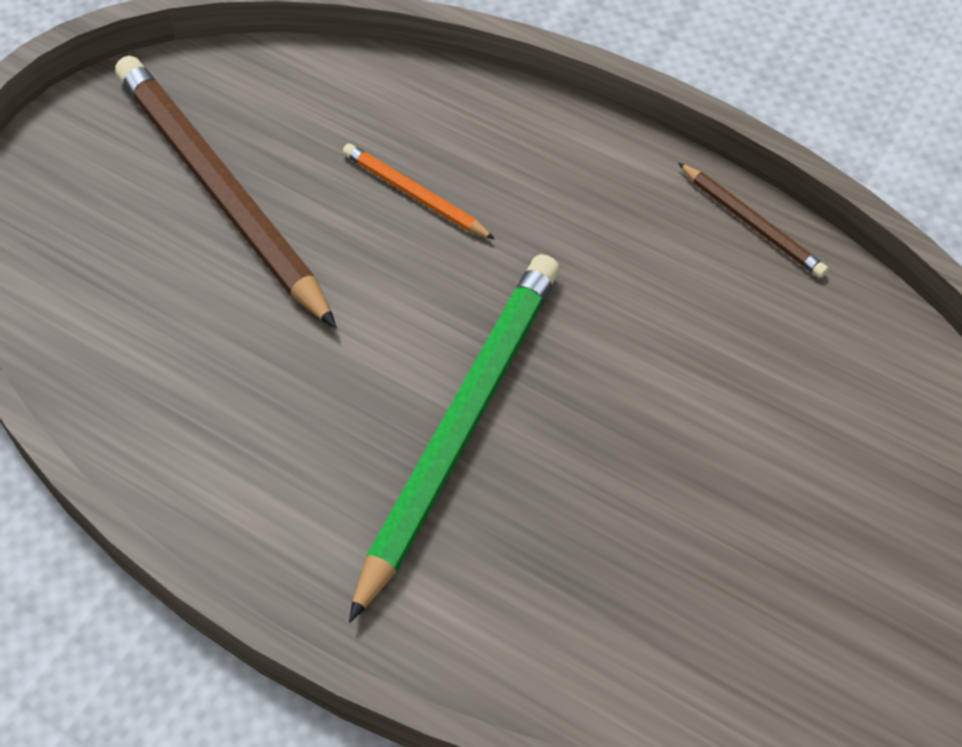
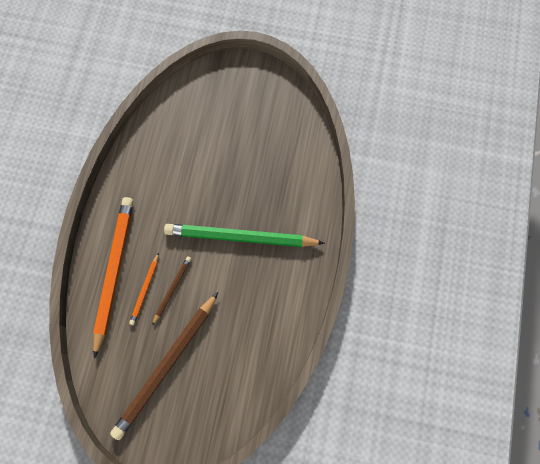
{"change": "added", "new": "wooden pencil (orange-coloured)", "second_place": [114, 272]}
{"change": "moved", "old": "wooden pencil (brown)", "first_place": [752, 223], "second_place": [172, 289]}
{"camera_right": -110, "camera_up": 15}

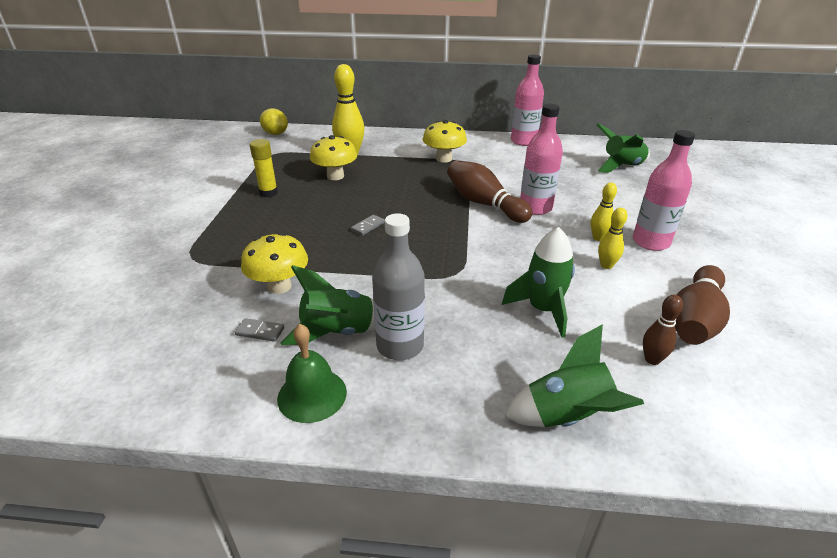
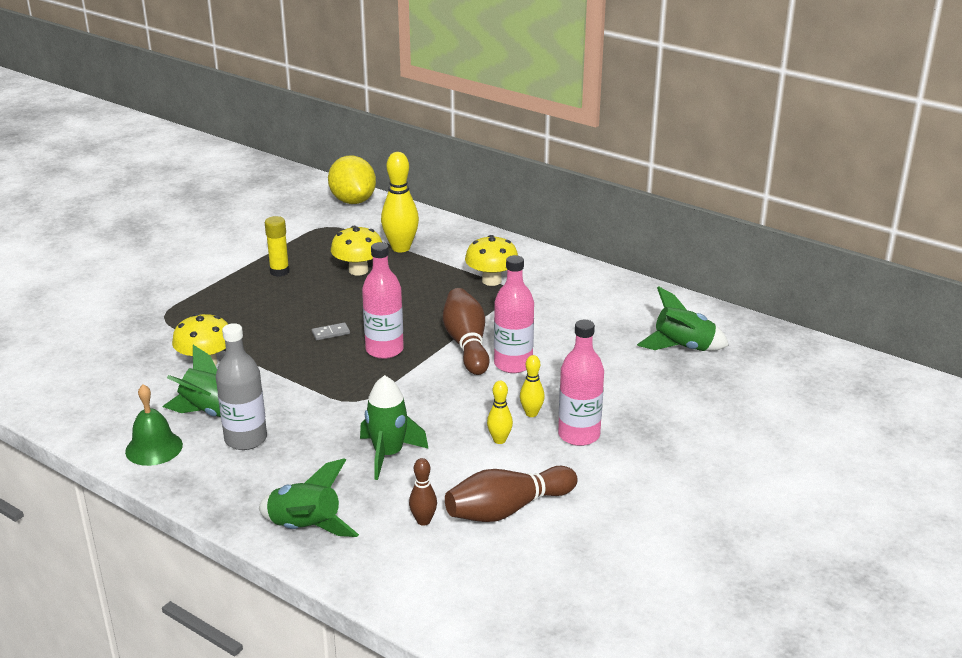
{"change": "resized", "old": "lemon (bright yellow)", "first_place": [275, 133], "second_place": [353, 201], "factor": 1.56}
{"change": "moved", "old": "bottle (rose-pink)", "first_place": [523, 141], "second_place": [384, 350]}
{"change": "removed", "old": "domino piece (gray)", "first_place": [260, 332]}
{"camera_right": 30, "camera_up": -5}

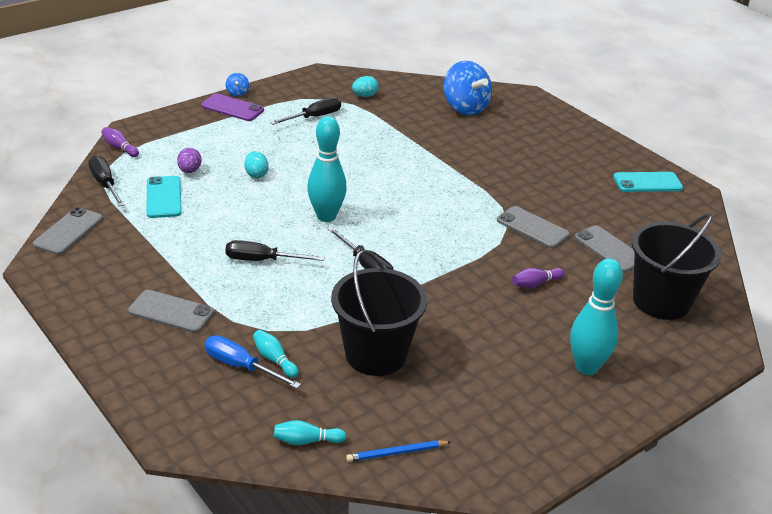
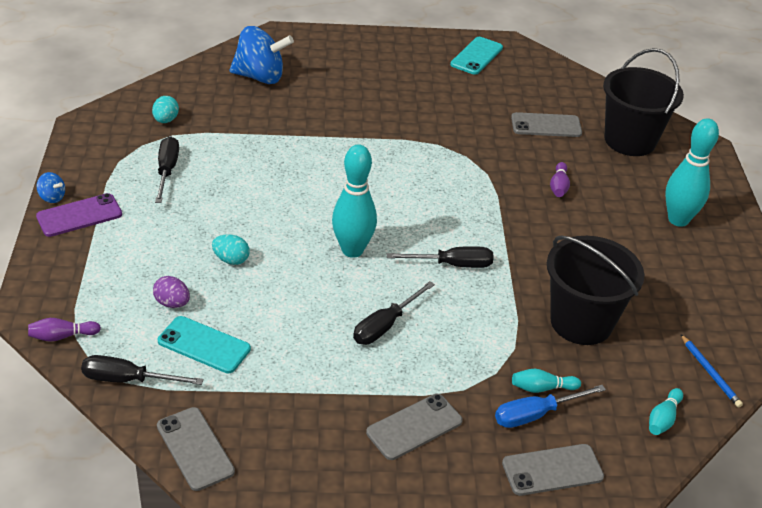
{"change": "moved", "old": "phone (gray)", "first_place": [532, 227], "second_place": [552, 470]}
{"change": "turned", "old": "wooden pencil (cobalt)", "first_place": [396, 453], "second_place": [710, 373], "degrees": -45}
{"camera_right": -55, "camera_up": 5}

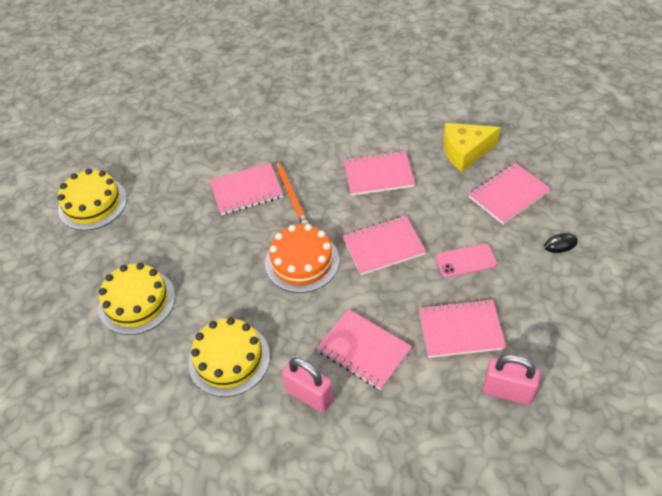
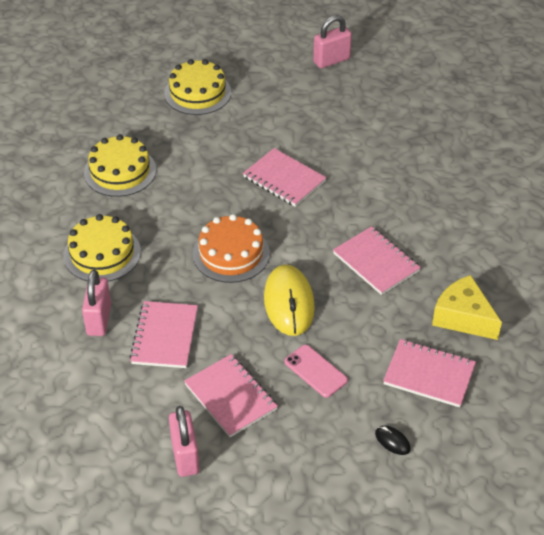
{"change": "replaced", "old": "exercise book (rose-pink)", "new": "mouse (bright yellow)", "first_place": [383, 246], "second_place": [289, 303]}
{"change": "added", "new": "small lock (rose-pink)", "second_place": [331, 60]}
{"change": "removed", "old": "wooden pencil (orange-coloured)", "first_place": [291, 195]}
{"camera_right": 55, "camera_up": -5}

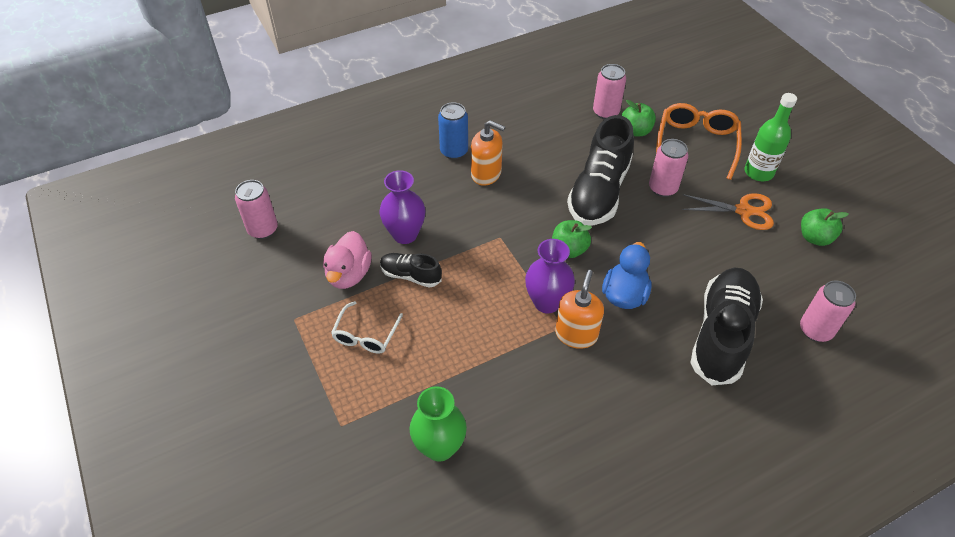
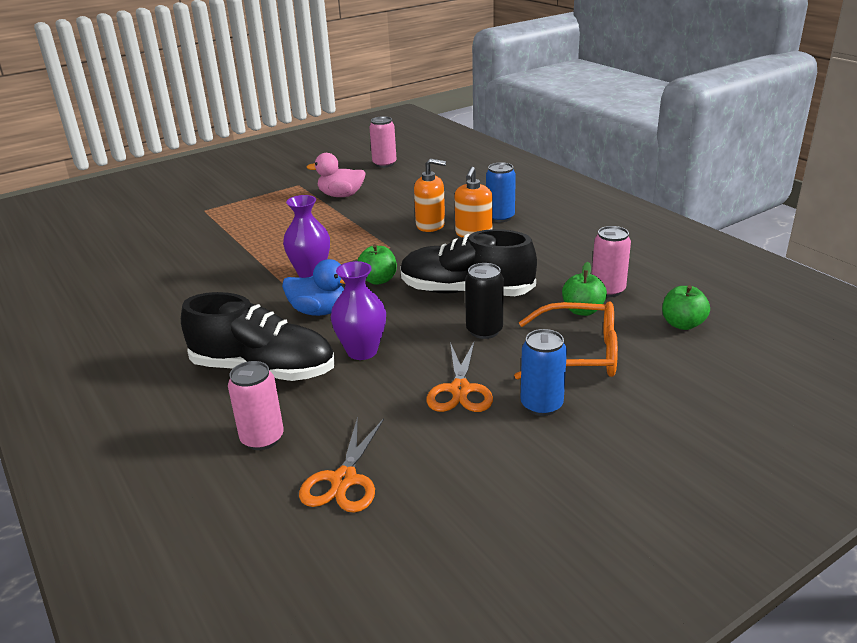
{"change": "added", "new": "scissors (orange-coloured)", "second_place": [344, 480]}
{"change": "moved", "old": "tall vase (violet)", "first_place": [405, 234], "second_place": [362, 351]}
{"change": "moved", "old": "soap pump (orange-coloured)", "first_place": [576, 334], "second_place": [430, 225]}
{"change": "recoloured", "old": "tin (rose-pink)", "new": "tin (black)", "first_place": [662, 188], "second_place": [484, 330]}
{"change": "replaced", "old": "bottle (green)", "new": "tin (cobalt)", "first_place": [758, 172], "second_place": [541, 405]}
{"change": "moved", "old": "apple fruit (green)", "first_place": [815, 238], "second_place": [682, 324]}
{"change": "removed", "old": "spectacles (pure white)", "first_place": [365, 335]}
{"change": "removed", "old": "lace-up shoe (black)", "first_place": [410, 275]}
{"change": "removed", "old": "tall vase (green)", "first_place": [439, 447]}
{"camera_right": 85, "camera_up": -20}

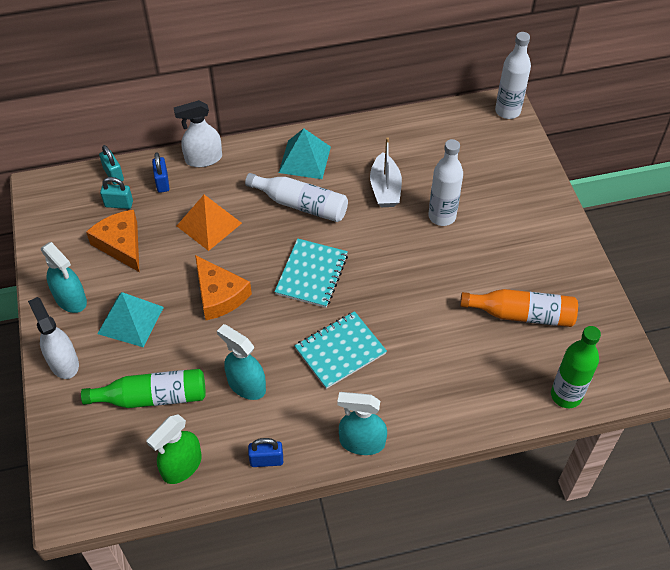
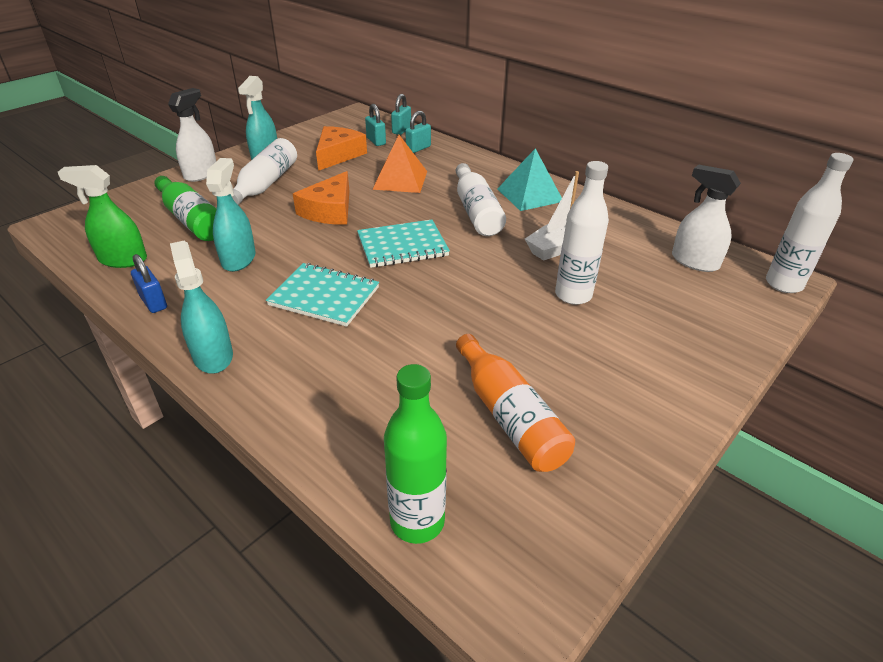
{"change": "replaced", "old": "solid pyramid (aqua)", "new": "bottle (pure white)", "first_place": [131, 320], "second_place": [266, 184]}
{"change": "recoloured", "old": "small lock (cobalt)", "new": "small lock (aqua)", "first_place": [162, 182], "second_place": [418, 148]}
{"change": "moved", "old": "spray cleaner (pure white)", "first_place": [203, 159], "second_place": [694, 261]}
{"camera_right": 55, "camera_up": -15}

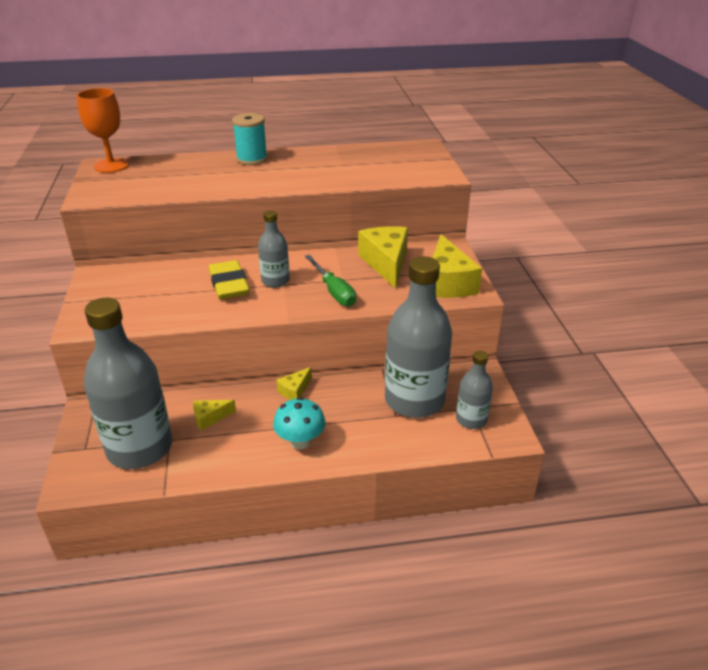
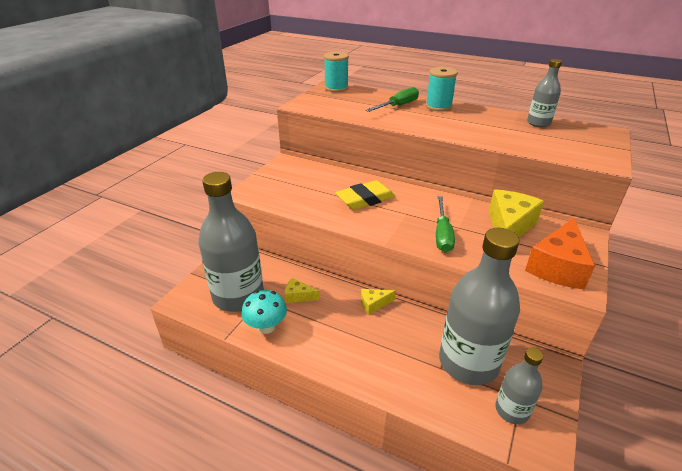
{"change": "moved", "old": "toadstool (aqua)", "first_place": [300, 441], "second_place": [266, 327]}
{"change": "replaced", "old": "chalice (orange-coloured)", "new": "spool (aqua)", "first_place": [111, 166], "second_place": [336, 88]}
{"change": "turned", "old": "eraser (bright yellow)", "first_place": [229, 284], "second_place": [365, 199], "degrees": 45}
{"change": "added", "new": "hand screwdriver (green)", "second_place": [398, 106]}
{"change": "recoloured", "old": "cheese (bright yellow)", "new": "cheese (orange-coloured)", "first_place": [447, 283], "second_place": [557, 266]}
{"change": "moved", "old": "bottle (gray)", "first_place": [275, 281], "second_place": [538, 123]}
{"camera_right": 35, "camera_up": 0}

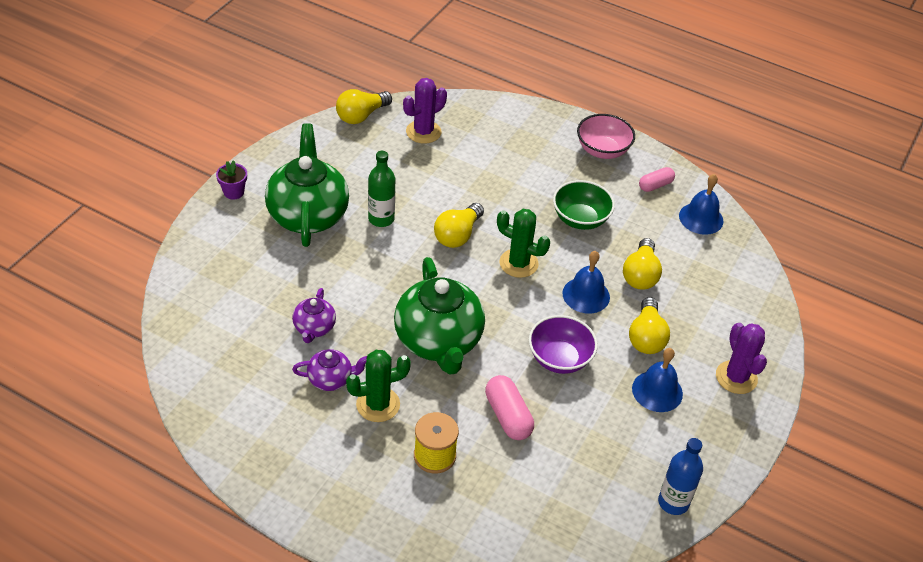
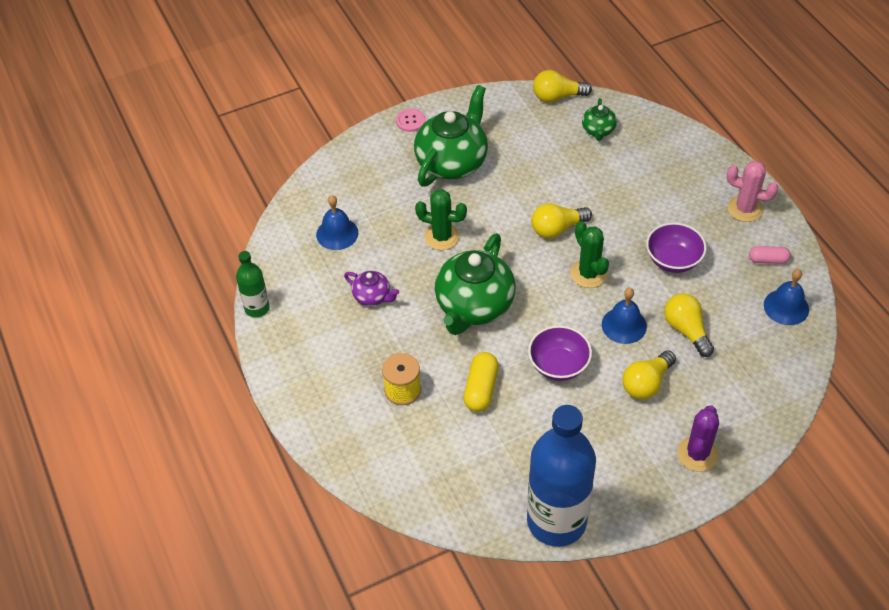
{"change": "moved", "old": "bottle (green)", "first_place": [381, 219], "second_place": [257, 308]}
{"change": "moved", "old": "bell (cobalt)", "first_place": [657, 391], "second_place": [337, 233]}
{"change": "replaced", "old": "flower pot (violet)", "new": "shirt button (rose-pink)", "first_place": [233, 192], "second_place": [410, 121]}
{"change": "moved", "old": "prickly plant (green)", "first_place": [378, 404], "second_place": [442, 237]}
{"change": "recoloured", "old": "pill (rose-pink)", "new": "pill (bright yellow)", "first_place": [508, 416], "second_place": [481, 389]}
{"change": "resized", "old": "bottle (cobalt)", "first_place": [673, 502], "second_place": [556, 521], "factor": 2.07}
{"change": "replaced", "old": "prickly plant (violet)", "new": "teapot (green)", "first_place": [423, 132], "second_place": [598, 130]}
{"change": "recoloured", "old": "deep dish (green)", "new": "deep dish (violet)", "first_place": [580, 219], "second_place": [673, 260]}
{"change": "turned", "old": "light bulb (bright yellow)", "first_place": [640, 275], "second_place": [686, 330], "degrees": 105}
{"change": "replaced", "old": "deep dish (rose-pink)", "new": "prickly plant (rose-pink)", "first_place": [602, 150], "second_place": [745, 209]}
{"change": "removed", "old": "teapot (violet)", "first_place": [314, 328]}
{"camera_right": 40, "camera_up": 5}

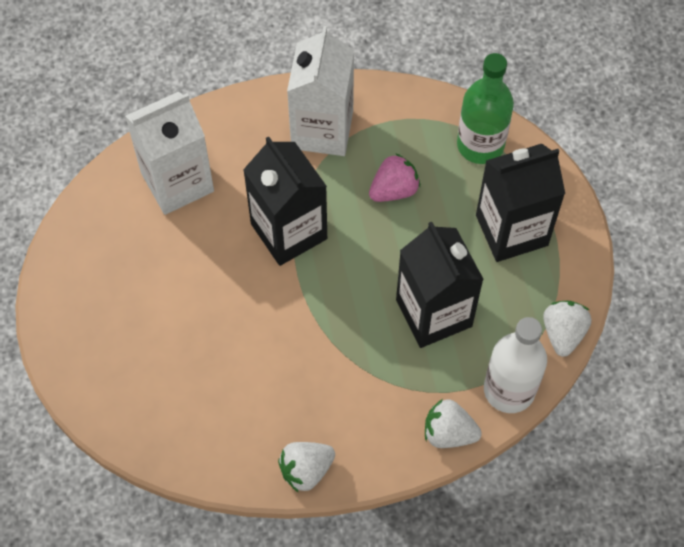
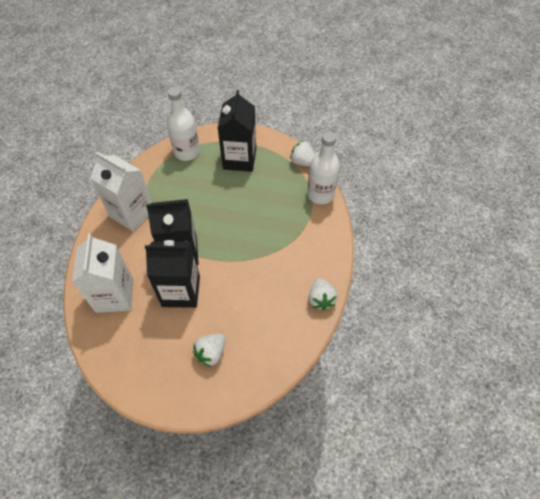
{"change": "moved", "old": "milk carton (black)", "first_place": [434, 313], "second_place": [181, 291]}
{"change": "recoloured", "old": "bottle (green)", "new": "bottle (pure white)", "first_place": [480, 145], "second_place": [187, 152]}
{"change": "moved", "old": "berry (pure white)", "first_place": [448, 433], "second_place": [211, 353]}
{"change": "removed", "old": "berry (rose-pink)", "first_place": [394, 190]}
{"camera_right": -65, "camera_up": -5}

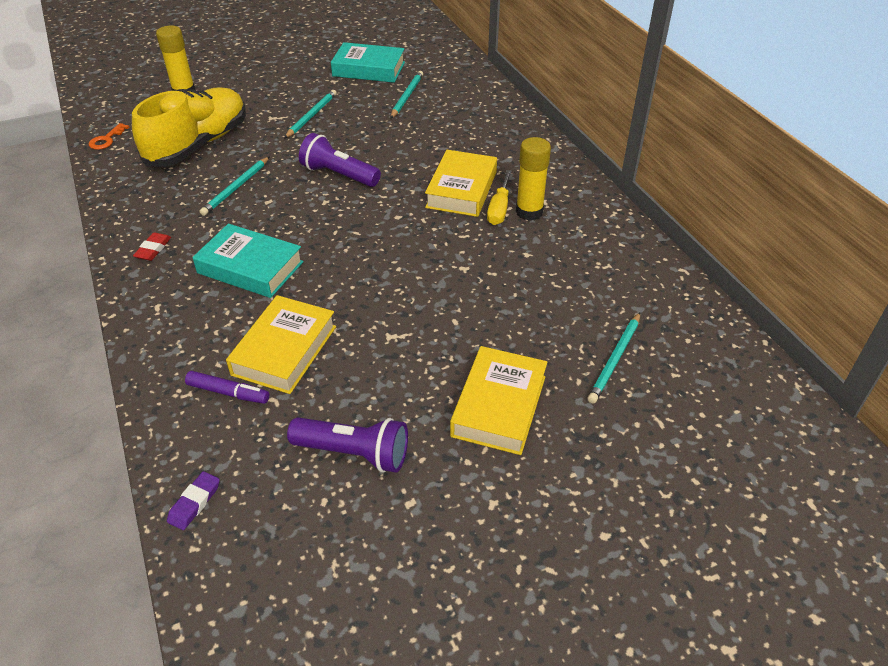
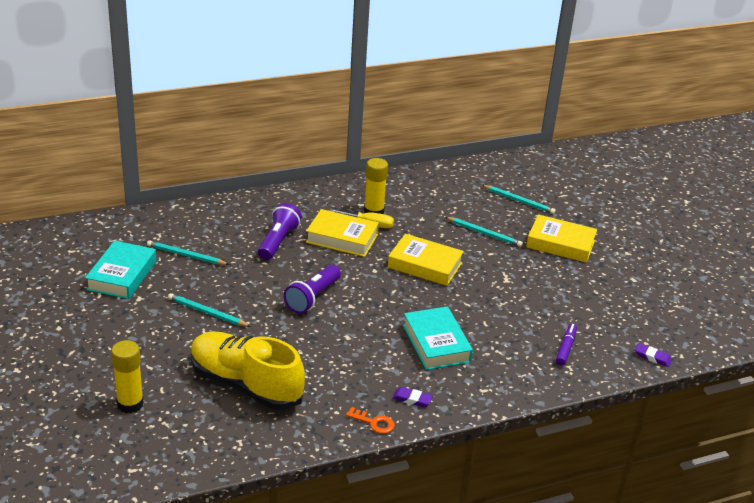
{"change": "moved", "old": "flashlight (violet)", "first_place": [354, 453], "second_place": [278, 241]}
{"change": "moved", "old": "door key (orange-coloured)", "first_place": [106, 140], "second_place": [374, 423]}
{"change": "moved", "old": "hardcover (bright yellow)", "first_place": [284, 350], "second_place": [425, 265]}
{"change": "recoloured", "old": "eraser (crimson)", "new": "eraser (violet)", "first_place": [153, 249], "second_place": [412, 399]}
{"change": "turned", "old": "hardcover (aqua)", "first_place": [250, 267], "second_place": [436, 343], "degrees": -45}
{"change": "moved", "old": "wooden pencil (aqua)", "first_place": [236, 188], "second_place": [484, 233]}
{"camera_right": -90, "camera_up": -10}

